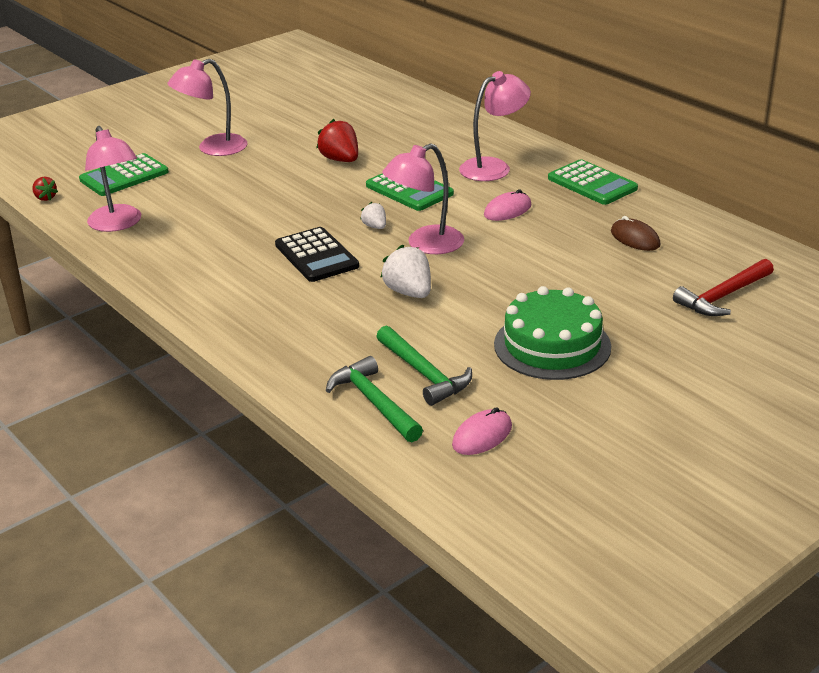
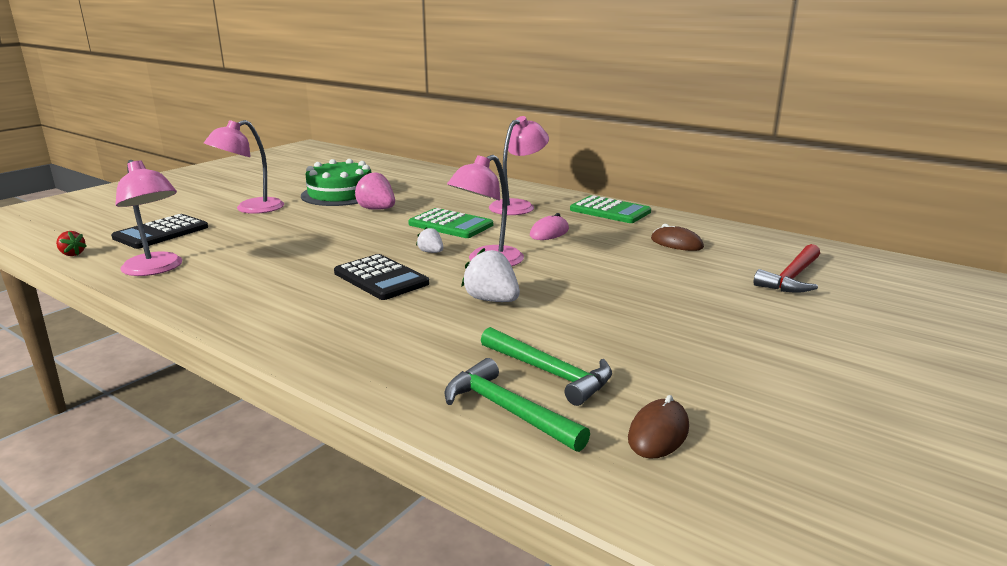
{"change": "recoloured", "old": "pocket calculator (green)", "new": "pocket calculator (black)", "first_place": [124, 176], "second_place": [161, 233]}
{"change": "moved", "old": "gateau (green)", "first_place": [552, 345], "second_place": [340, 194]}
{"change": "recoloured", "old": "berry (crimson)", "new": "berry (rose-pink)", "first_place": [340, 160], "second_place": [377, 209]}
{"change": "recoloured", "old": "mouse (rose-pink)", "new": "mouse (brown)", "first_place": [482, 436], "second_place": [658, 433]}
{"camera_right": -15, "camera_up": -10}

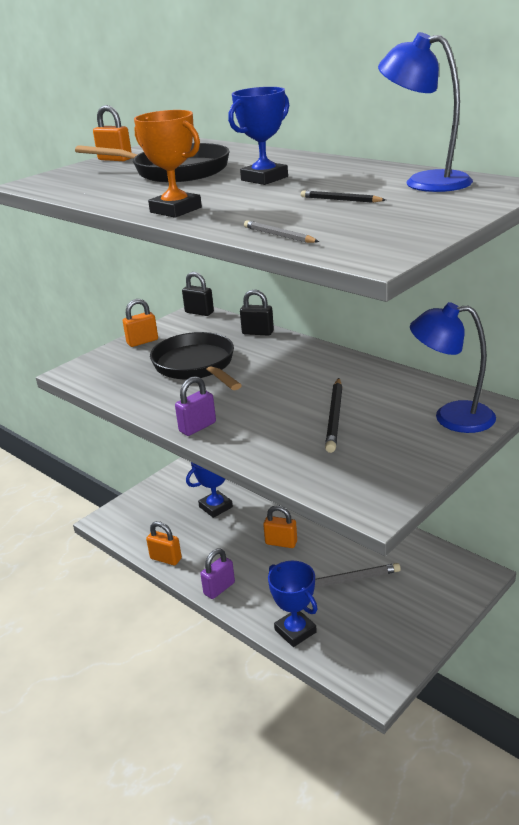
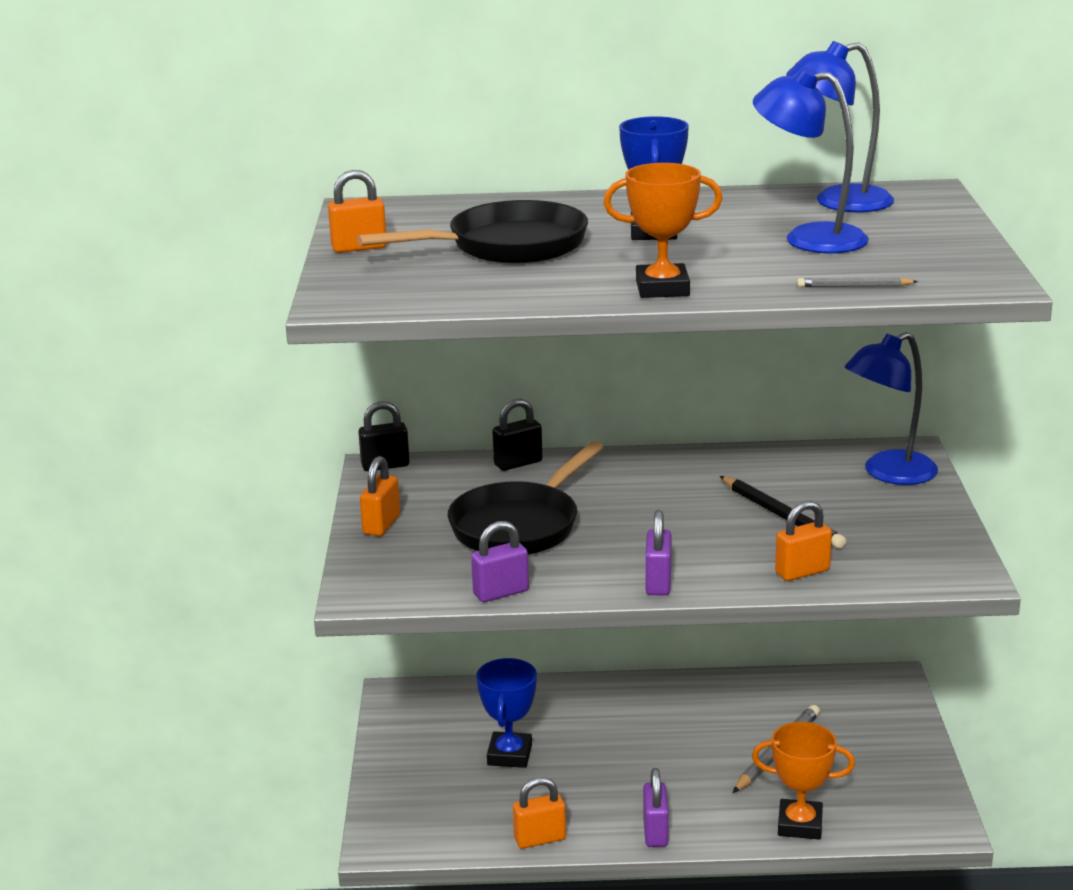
{"change": "turned", "old": "skillet (black)", "first_place": [196, 366], "second_place": [520, 525], "degrees": -75}
{"change": "added", "new": "small lock (violet)", "second_place": [501, 593]}
{"change": "recoloured", "old": "trophy (cobalt)", "new": "trophy (orange-coloured)", "first_place": [295, 631], "second_place": [800, 825]}
{"change": "replaced", "old": "wooden pencil (black)", "new": "desk lamp (cobalt)", "first_place": [340, 200], "second_place": [808, 238]}
{"change": "moved", "old": "small lock (orange-coloured)", "first_place": [281, 543], "second_place": [802, 572]}
{"camera_right": -45, "camera_up": -5}

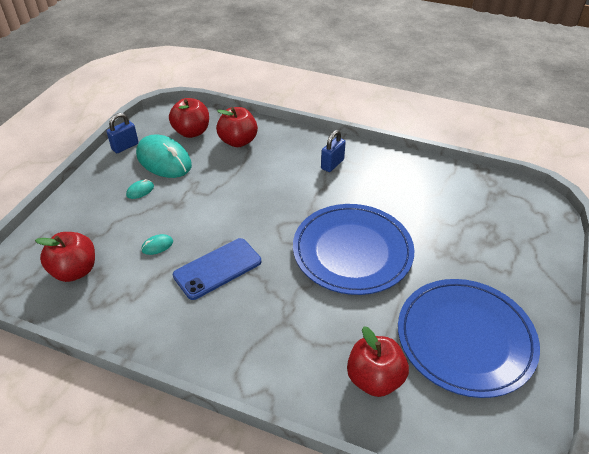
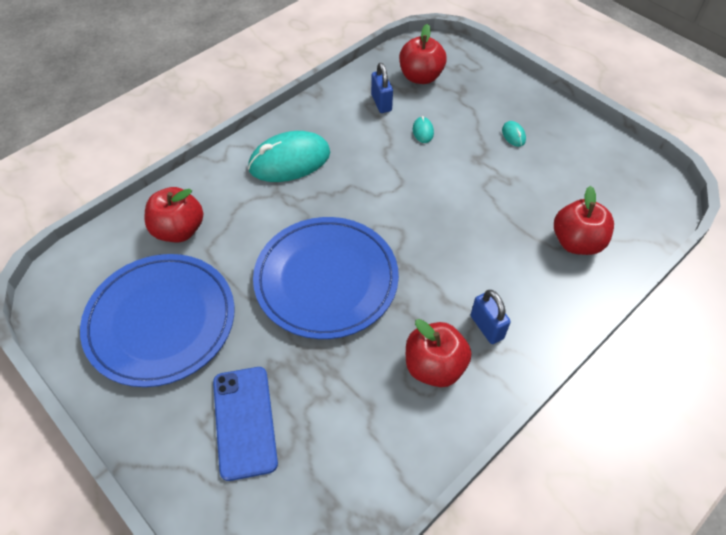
{"change": "moved", "old": "phone (cobalt)", "first_place": [217, 268], "second_place": [244, 422]}
{"change": "moved", "old": "mouse (aqua)", "first_place": [164, 160], "second_place": [289, 161]}
{"change": "moved", "old": "small lock (cobalt)", "first_place": [125, 146], "second_place": [381, 103]}
{"change": "moved", "old": "apple fruit (crimson)", "first_place": [192, 132], "second_place": [434, 366]}
{"camera_right": 115, "camera_up": 10}

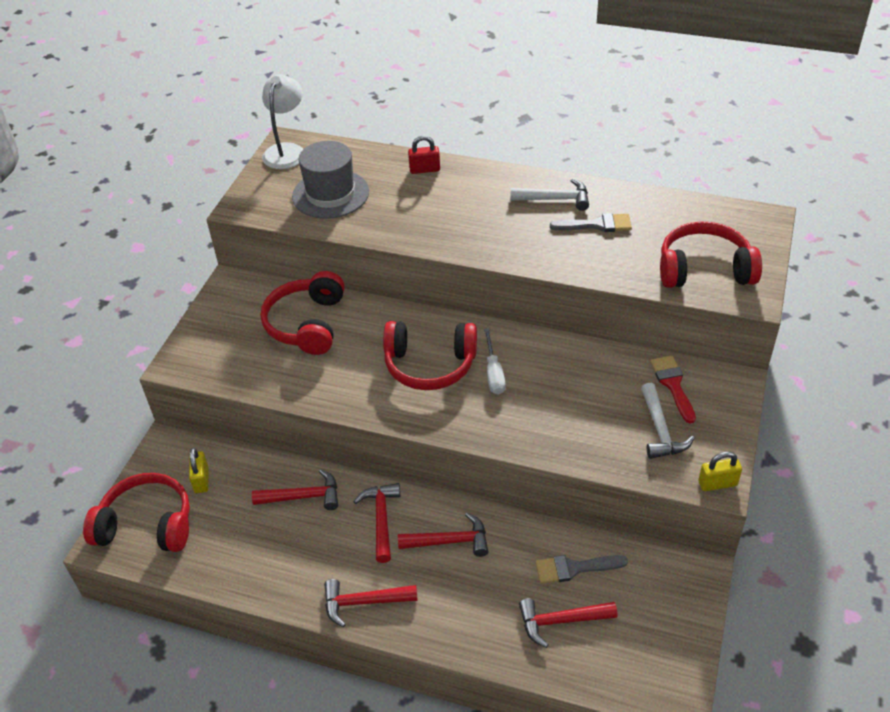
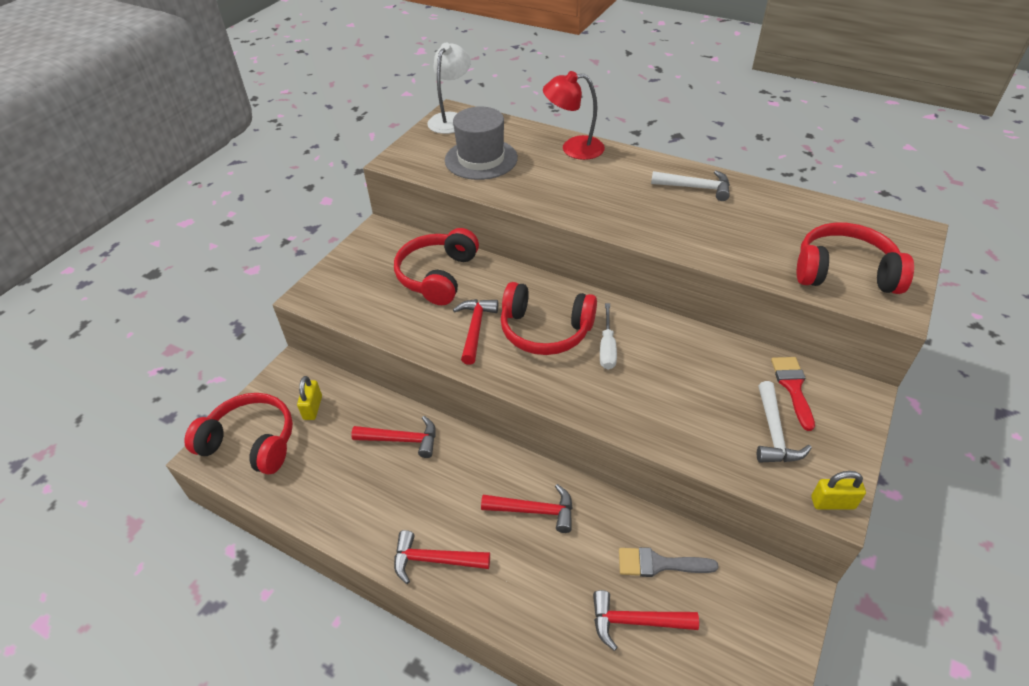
{"change": "moved", "old": "carpenter's hammer (crimson)", "first_place": [381, 519], "second_place": [475, 329]}
{"change": "replaced", "old": "small lock (crimson)", "new": "desk lamp (crimson)", "first_place": [424, 169], "second_place": [573, 148]}
{"change": "removed", "old": "paintbrush (gray)", "first_place": [597, 225]}
{"camera_right": 10, "camera_up": 0}

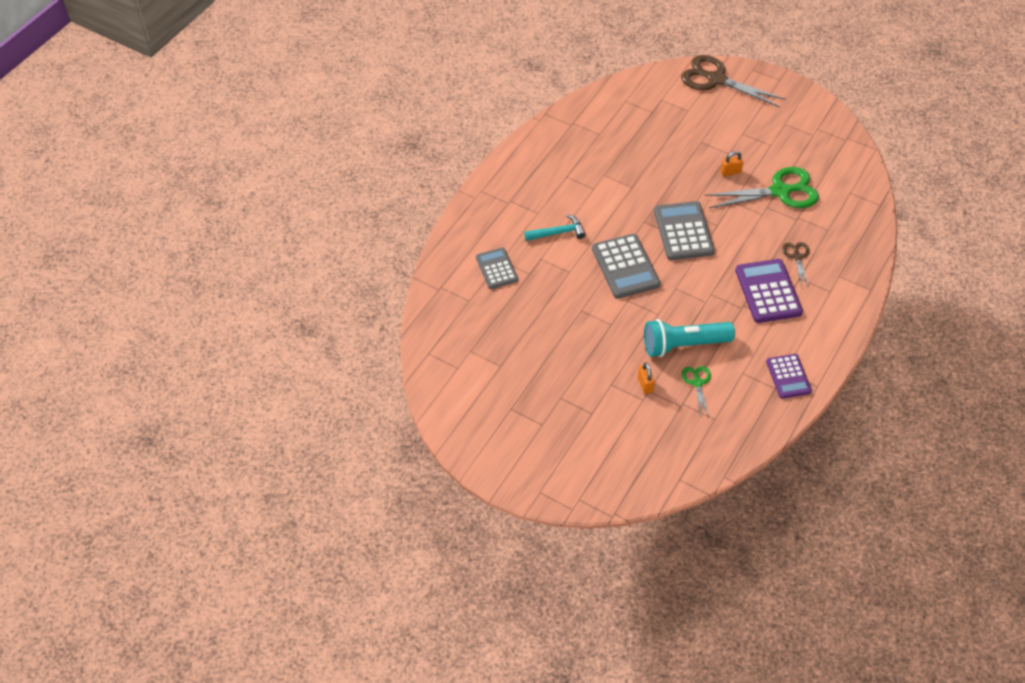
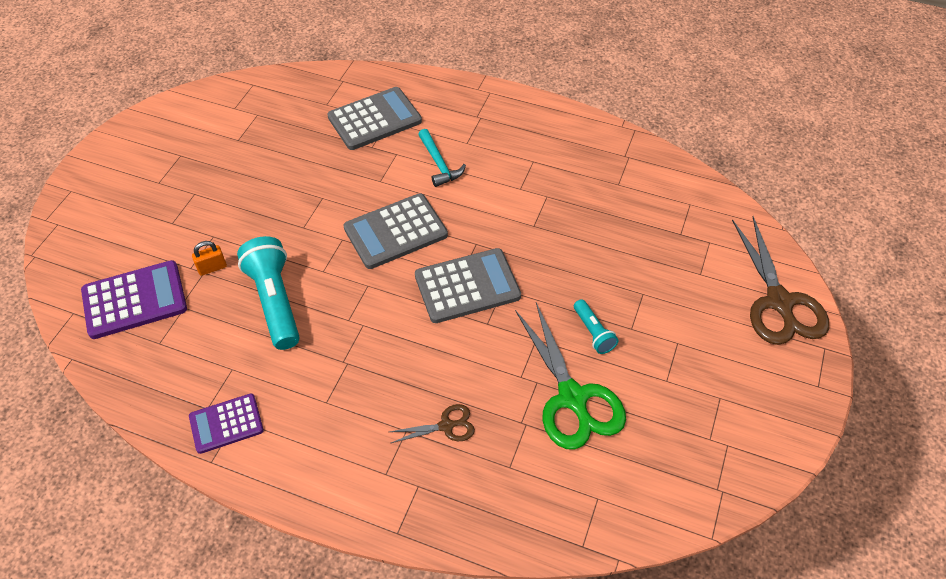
{"change": "moved", "old": "pocket calculator (violet)", "first_place": [768, 291], "second_place": [134, 300]}
{"change": "resized", "old": "pocket calculator (gray)", "first_place": [496, 268], "second_place": [374, 119], "factor": 1.57}
{"change": "replaced", "old": "small lock (orange-coloured)", "new": "flashlight (aqua)", "first_place": [730, 172], "second_place": [593, 332]}
{"change": "turned", "old": "scissors (brown)", "first_place": [716, 79], "second_place": [779, 302], "degrees": 150}
{"change": "removed", "old": "scissors (green)", "first_place": [697, 383]}
{"camera_right": 80, "camera_up": 0}

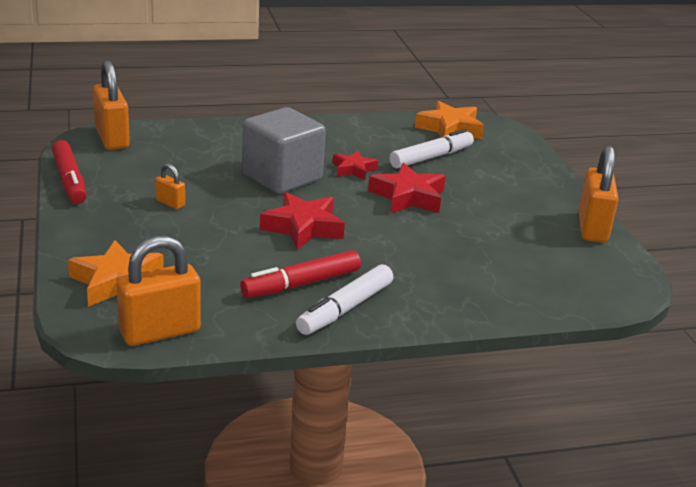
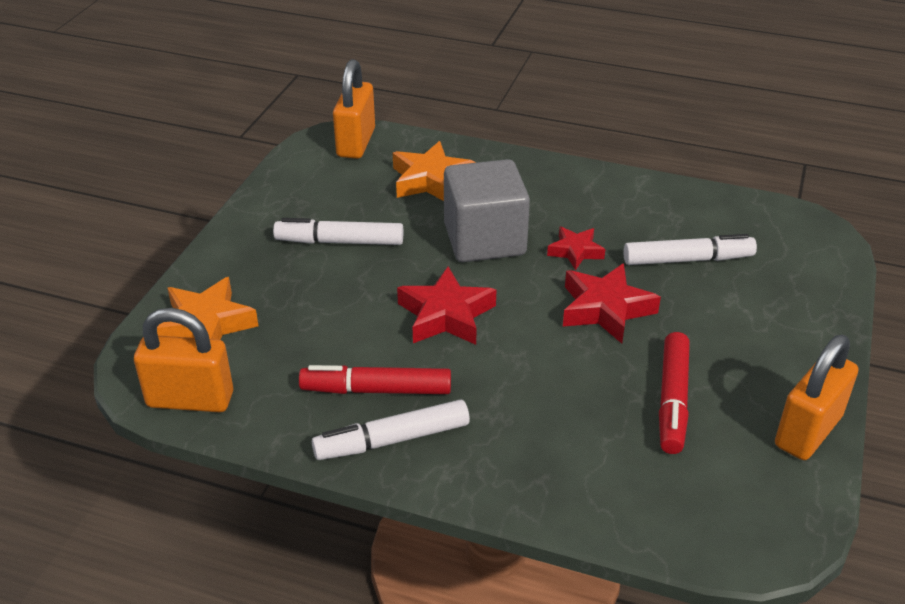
{"change": "replaced", "old": "small lock (orange-coloured)", "new": "marker (pure white)", "first_place": [170, 203], "second_place": [339, 242]}
{"change": "moved", "old": "star shape (orange-coloured)", "first_place": [450, 129], "second_place": [431, 180]}
{"change": "moved", "old": "marker (crimson)", "first_place": [69, 180], "second_place": [672, 400]}
{"camera_right": 35, "camera_up": 10}

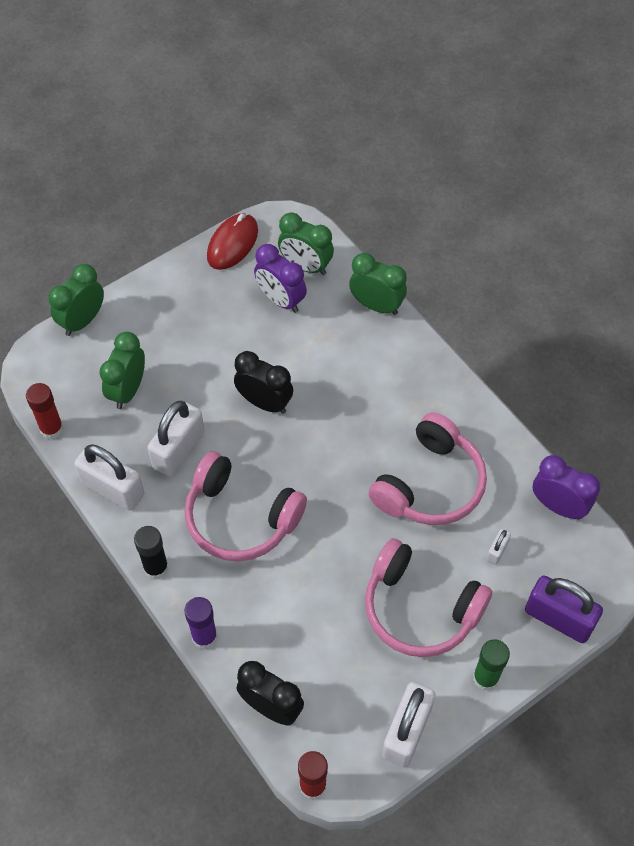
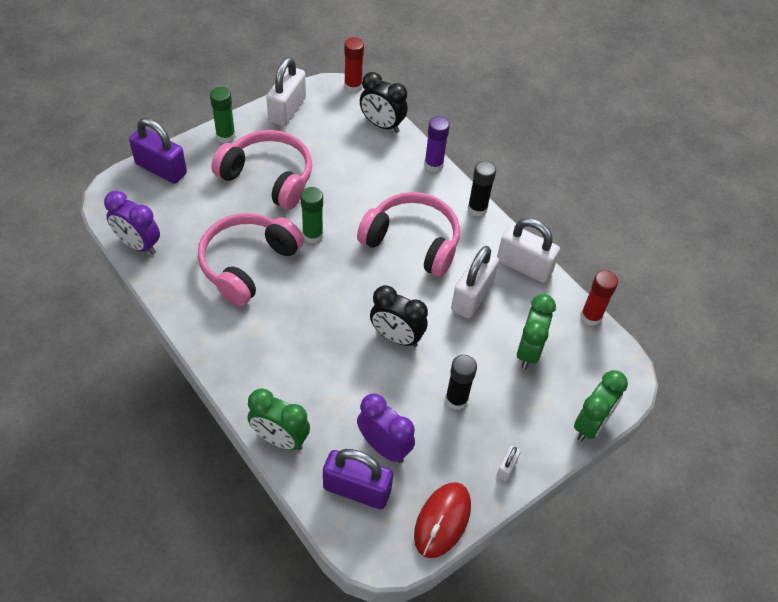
{"change": "added", "new": "stick of glue (green)", "second_place": [312, 235]}
{"change": "replaced", "old": "clock (green)", "new": "small lock (violet)", "first_place": [305, 266], "second_place": [357, 489]}
{"change": "added", "new": "stick of glue (black)", "second_place": [456, 399]}
{"change": "moved", "old": "small lock (pure white)", "first_place": [497, 551], "second_place": [506, 468]}
{"camera_right": 175, "camera_up": -5}

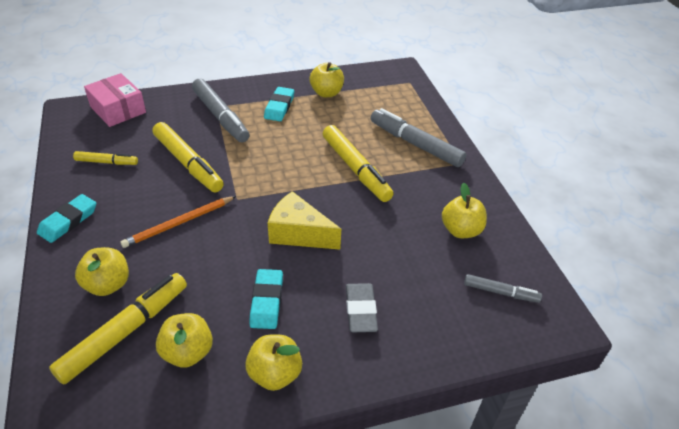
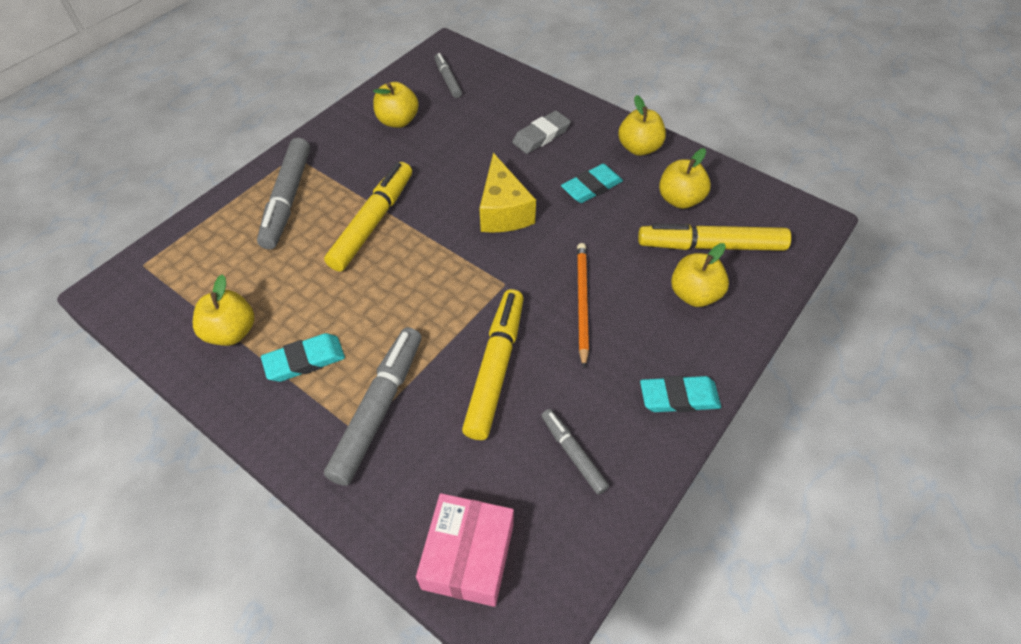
{"change": "recoloured", "old": "marker (bright yellow)", "new": "marker (gray)", "first_place": [107, 162], "second_place": [573, 453]}
{"change": "turned", "old": "wooden pencil (orange-coloured)", "first_place": [179, 223], "second_place": [582, 302], "degrees": -105}
{"camera_right": -125, "camera_up": 10}

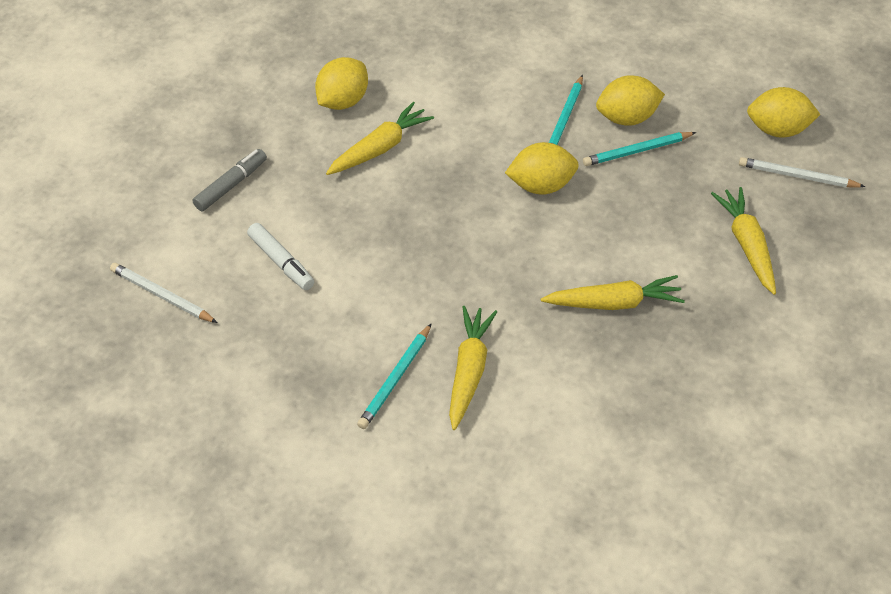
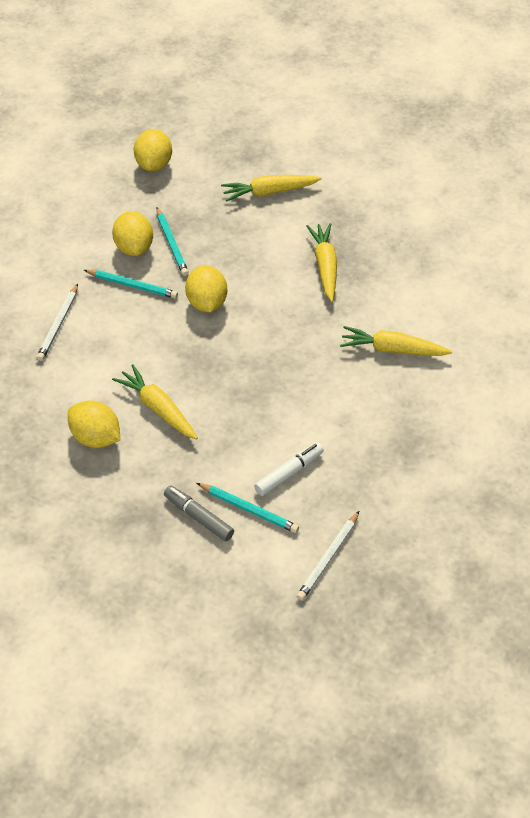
{"change": "moved", "old": "wooden pencil (pure white)", "first_place": [797, 176], "second_place": [58, 324]}
{"change": "moved", "old": "wooden pencil (aqua)", "first_place": [395, 379], "second_place": [249, 509]}
{"camera_right": -90, "camera_up": 0}

